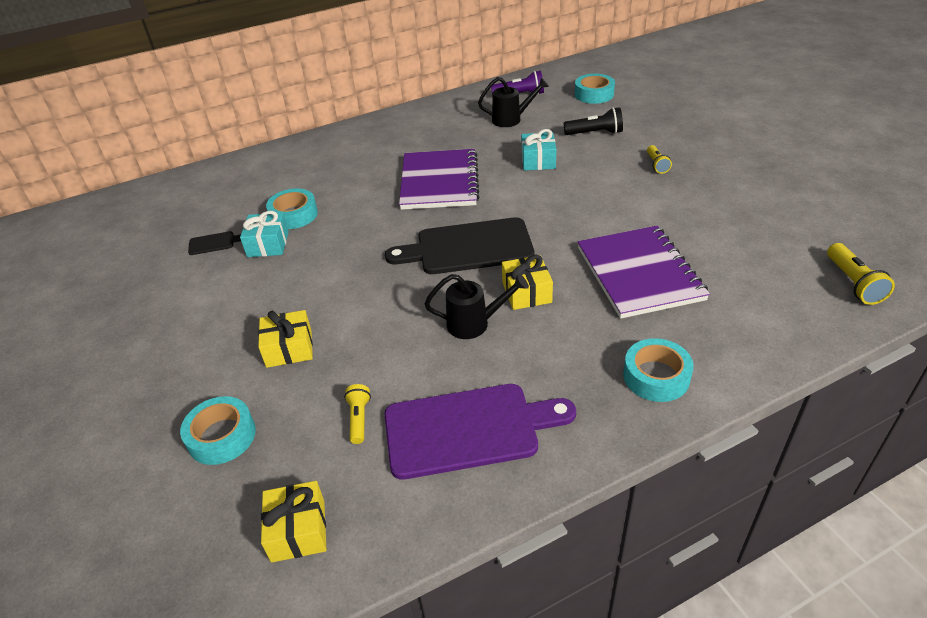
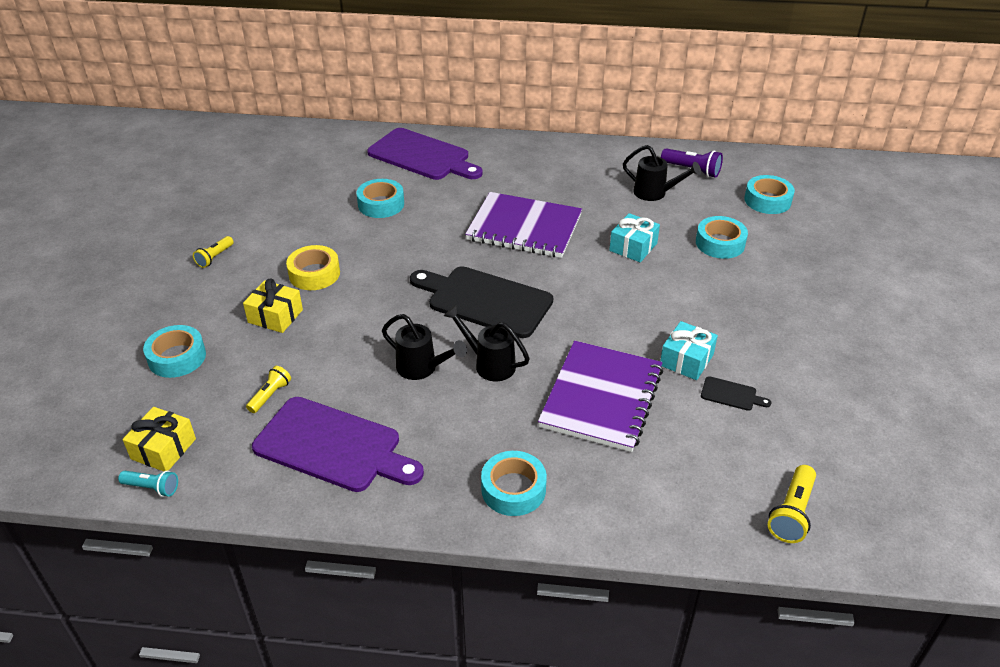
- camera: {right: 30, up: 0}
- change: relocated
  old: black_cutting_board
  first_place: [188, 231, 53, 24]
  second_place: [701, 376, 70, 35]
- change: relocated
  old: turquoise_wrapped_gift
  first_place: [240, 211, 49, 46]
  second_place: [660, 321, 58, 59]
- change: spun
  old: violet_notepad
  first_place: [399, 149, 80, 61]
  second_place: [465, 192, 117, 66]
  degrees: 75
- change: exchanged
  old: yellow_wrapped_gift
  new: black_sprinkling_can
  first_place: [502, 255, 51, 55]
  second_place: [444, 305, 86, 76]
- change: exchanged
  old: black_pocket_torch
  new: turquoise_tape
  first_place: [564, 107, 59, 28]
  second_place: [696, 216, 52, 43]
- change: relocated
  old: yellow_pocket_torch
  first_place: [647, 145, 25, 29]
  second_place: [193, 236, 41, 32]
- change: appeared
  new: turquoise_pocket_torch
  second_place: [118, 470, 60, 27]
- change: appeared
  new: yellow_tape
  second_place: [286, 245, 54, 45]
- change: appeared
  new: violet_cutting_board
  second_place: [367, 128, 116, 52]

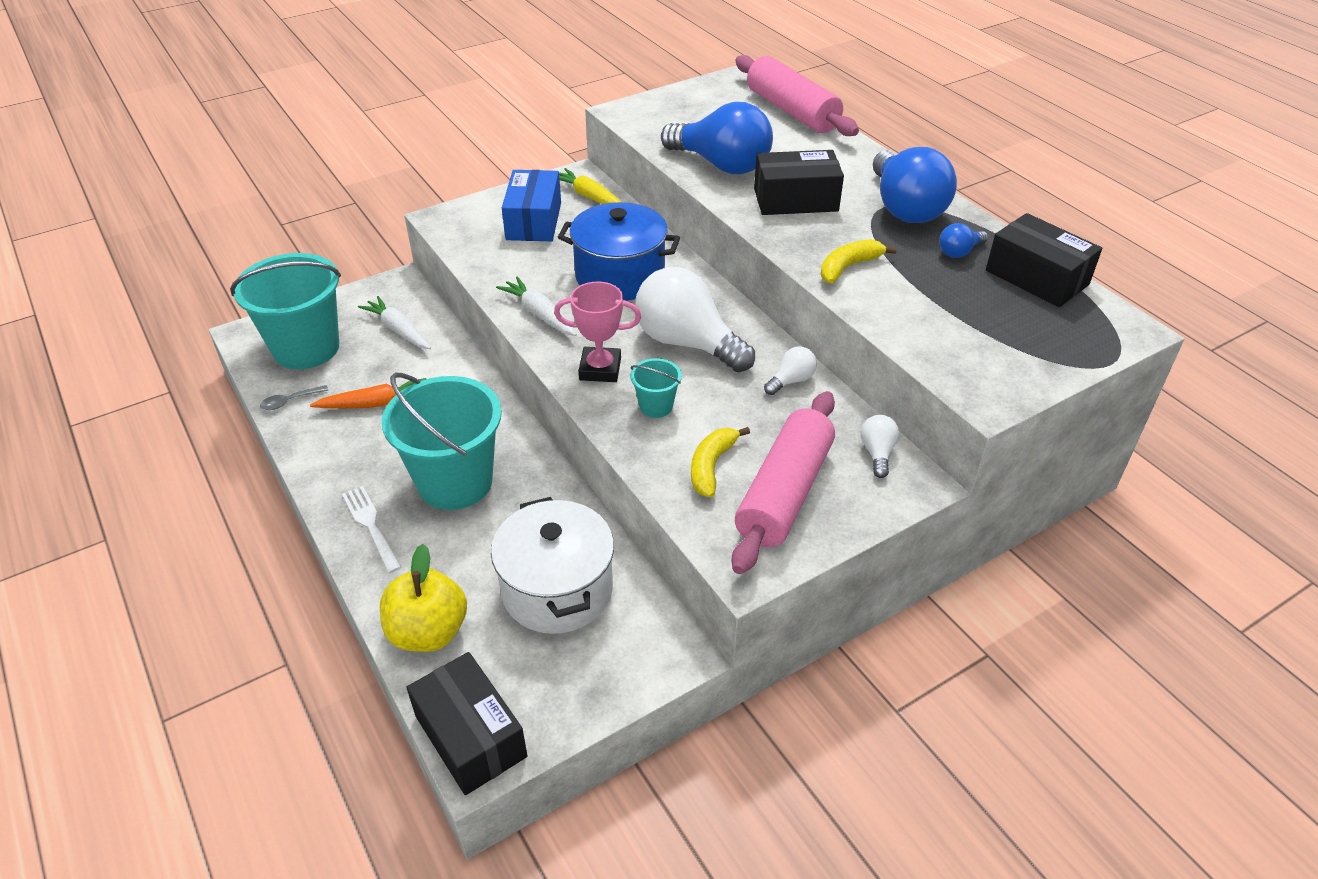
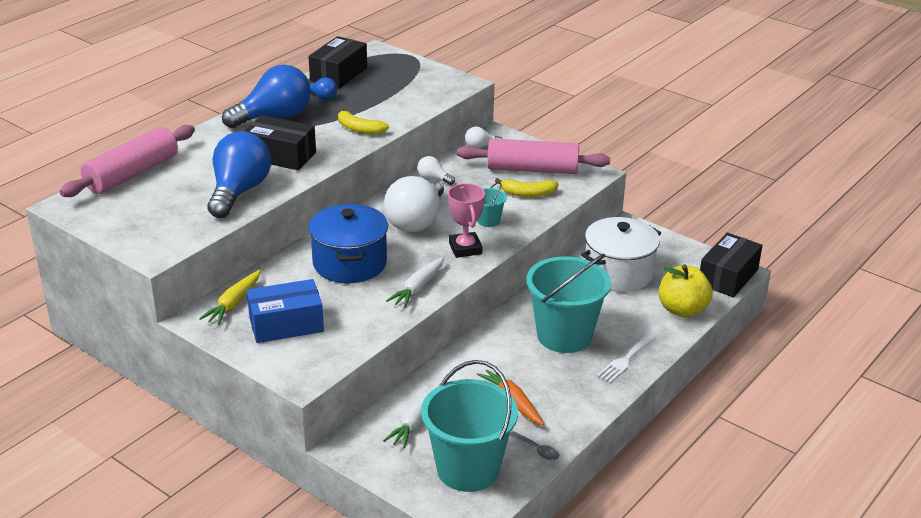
- camera: {right: -110, up: -10}
- change: spun
  old: black_box
  first_place: [754, 150, 90, 65]
  second_place: [245, 115, 71, 55]
  degrees: -45

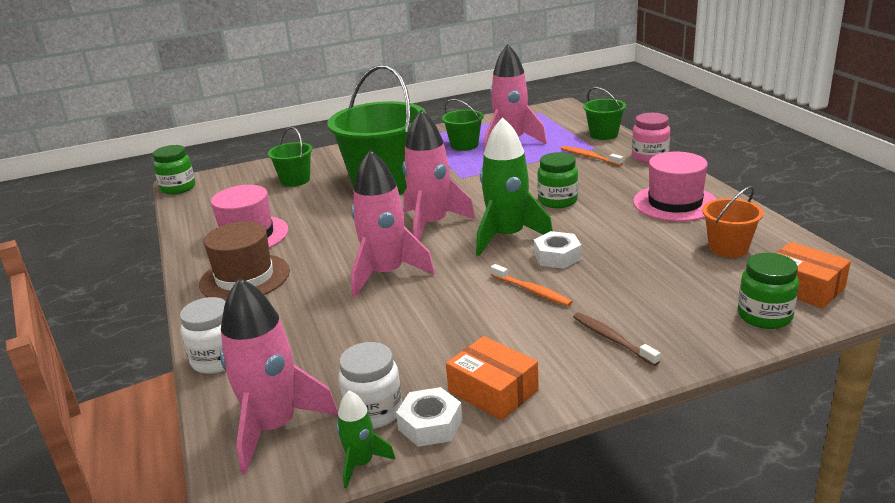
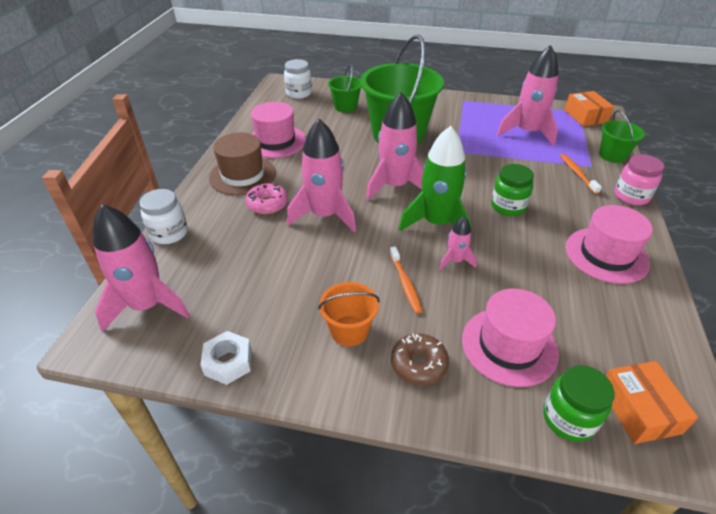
- camera: {right: 30, up: 15}
- change: missing
  old: leaf-green_preserve_jar
  first_place: [153, 145, 42, 49]
- change: missing
  old: leaf-green_spaceship
  first_place: [336, 391, 60, 97]
- change: relocated
  old: snow-white_preserve_jar
  first_place: [338, 342, 65, 87]
  second_place: [284, 59, 28, 40]
- change: missing
  old: leaf-green_bucket
  first_place: [442, 99, 42, 52]
- change: relocated
  old: orange-coloured_box
  first_place: [446, 336, 93, 84]
  second_place: [564, 91, 50, 35]
- change: exchanged
  old: snow-white_hex_nut
  new: rose-pink_spaceship
  first_place: [534, 231, 47, 38]
  second_place: [439, 216, 38, 54]
- change: exchanged
  old: dark_brown_tooth_brush
  new: dark_brown_doughnut
  first_place: [573, 313, 88, 53]
  second_place: [391, 333, 58, 53]
- change: relocated
  old: orange-coloured_bucket
  first_place: [702, 186, 62, 71]
  second_place: [318, 282, 62, 65]
- change: appeared
  new: rose-pink_doughnut
  second_place: [245, 183, 43, 31]
- change: appeared
  new: rose-pink_hat
  second_place: [462, 289, 97, 98]

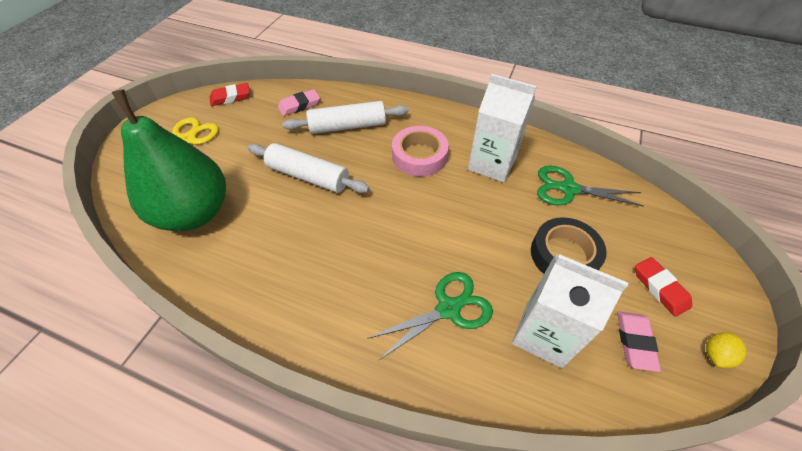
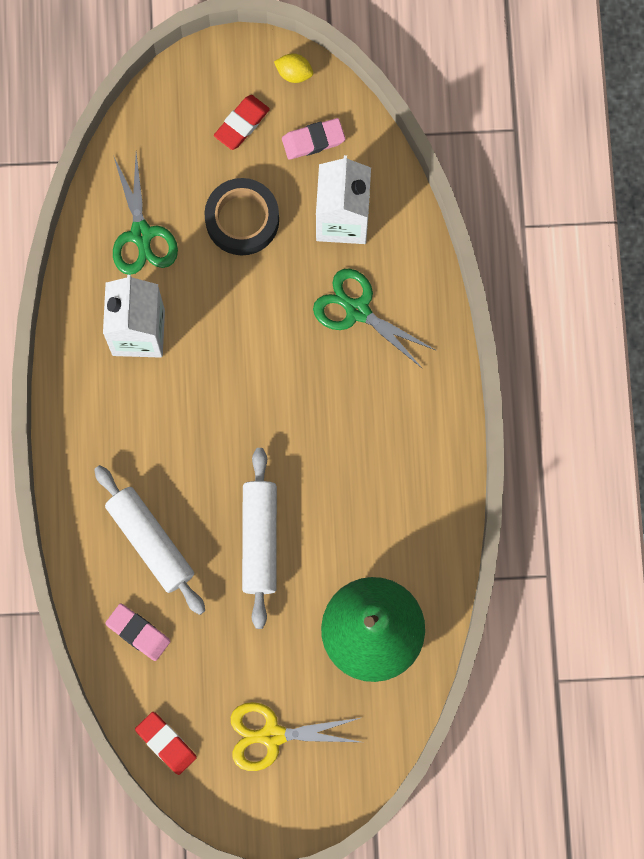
- camera: {right: -115, up: 25}
- change: missing
  old: rose-pink_tape
  first_place: [392, 126, 57, 51]

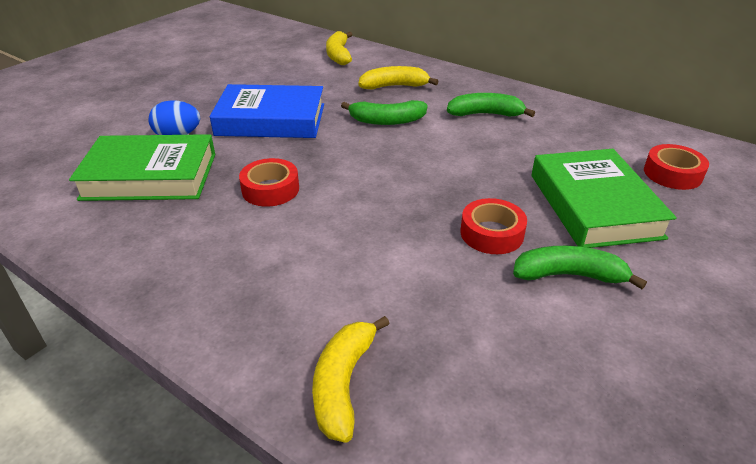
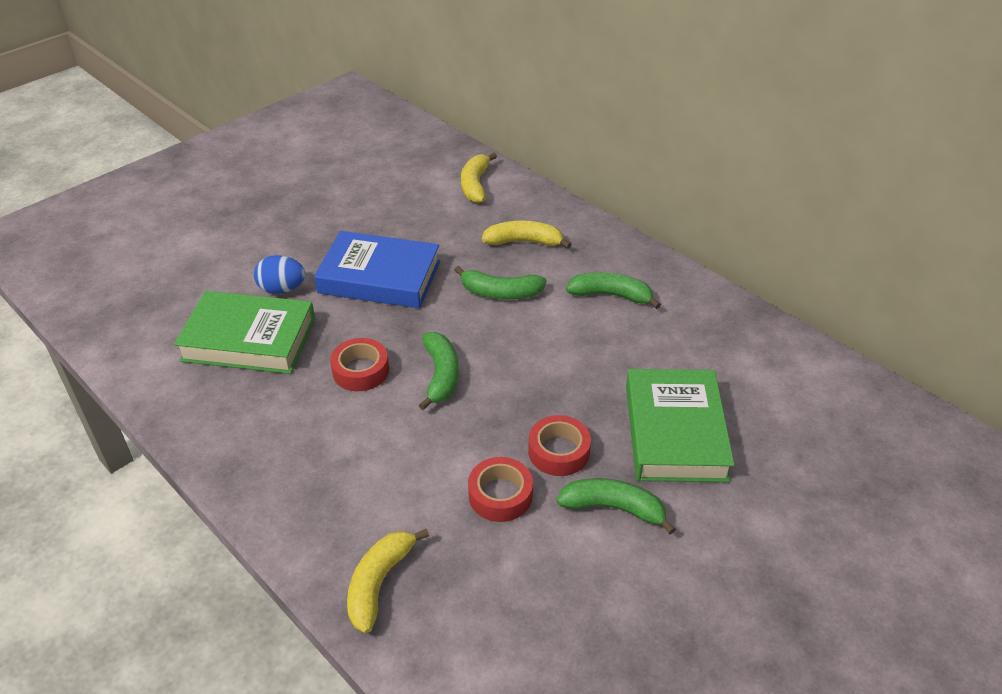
- camera: {right: 10, up: 5}
- change: relocated
  old: red_tape
  first_place: [644, 144, 65, 46]
  second_place: [468, 457, 65, 65]
- change: appeared
  new: leaf-green_toy_banana
  second_place: [419, 332, 40, 78]

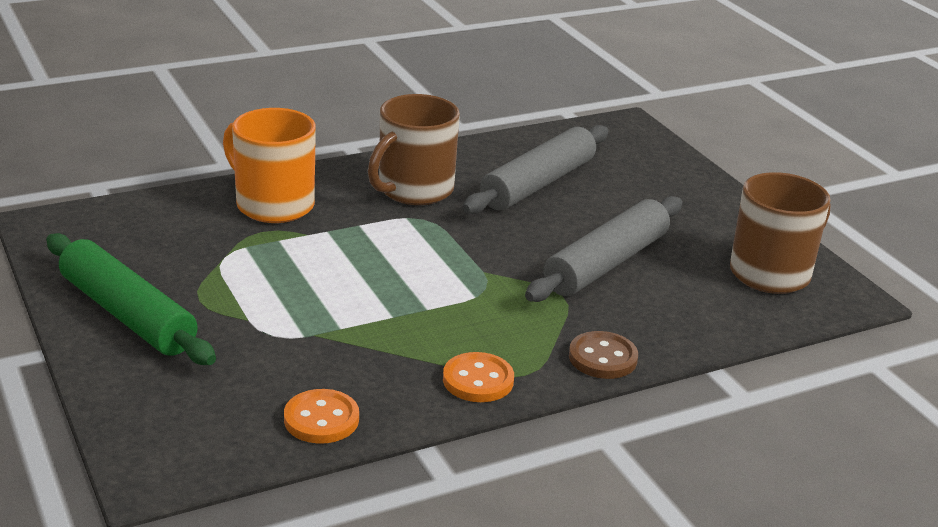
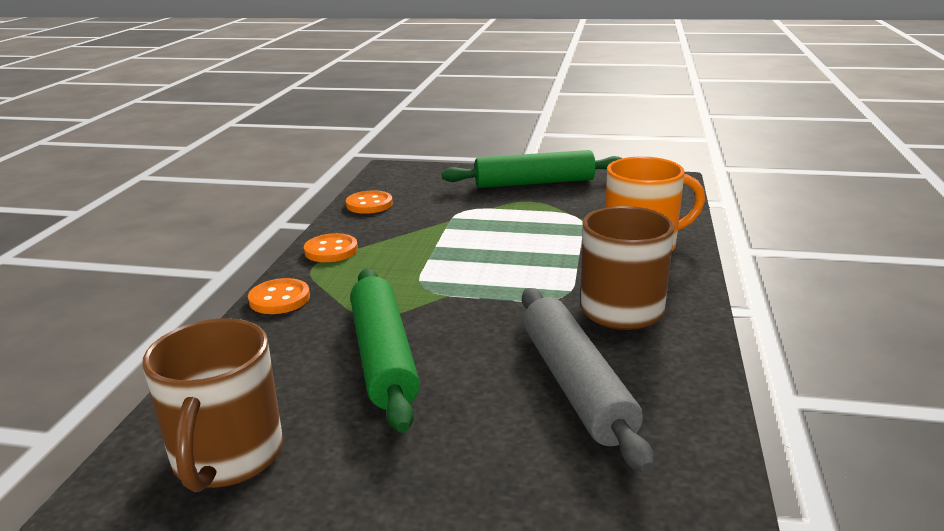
- camera: {right: 130, up: -5}
- change: colour
  old: gray_pastry_roller
  new: leaf-green_pastry_roller
  first_place: [525, 196, 157, 106]
  second_place: [350, 269, 70, 163]
- change: colour
  old: dark_brown_button
  new: orange-coloured_button
  first_place: [569, 331, 69, 48]
  second_place: [248, 278, 62, 36]

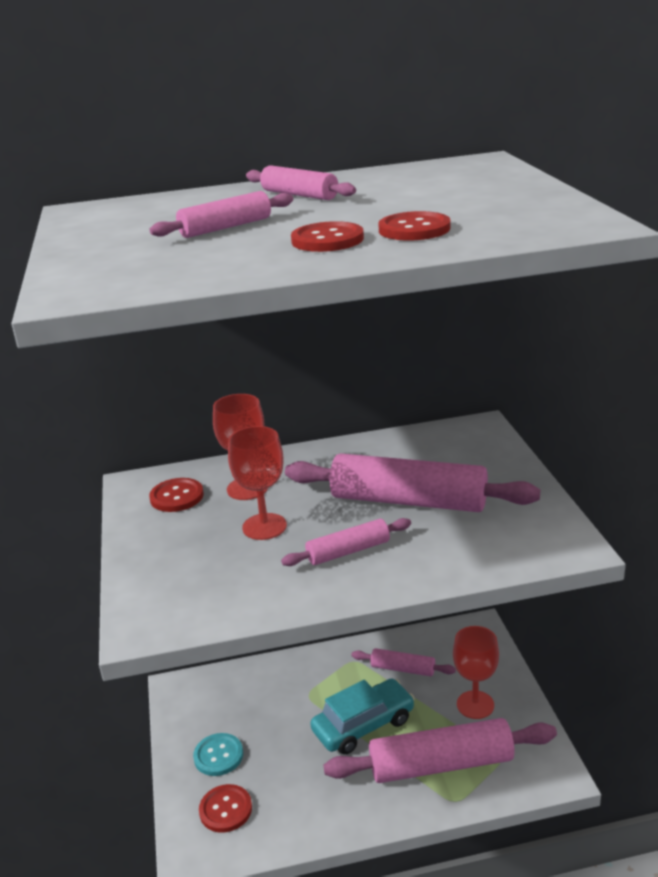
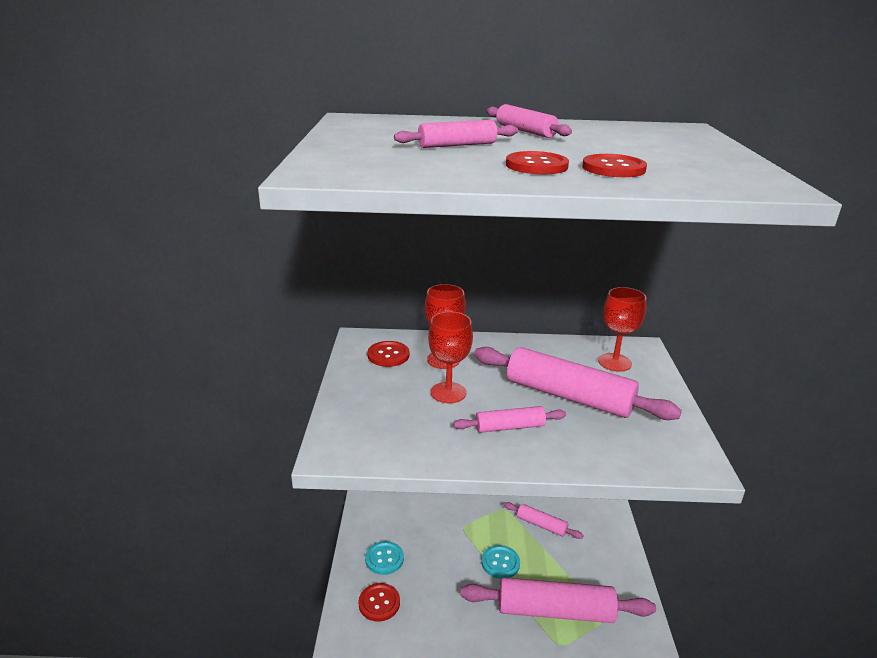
- camera: {right: 10, up: 0}
- change: exchanged
  old: turquoise_car
  new: turquoise_button
  first_place: [310, 678, 105, 77]
  second_place: [481, 545, 39, 34]
- change: relocated
  old: red_chalice
  first_place: [453, 626, 46, 93]
  second_place: [598, 287, 49, 85]

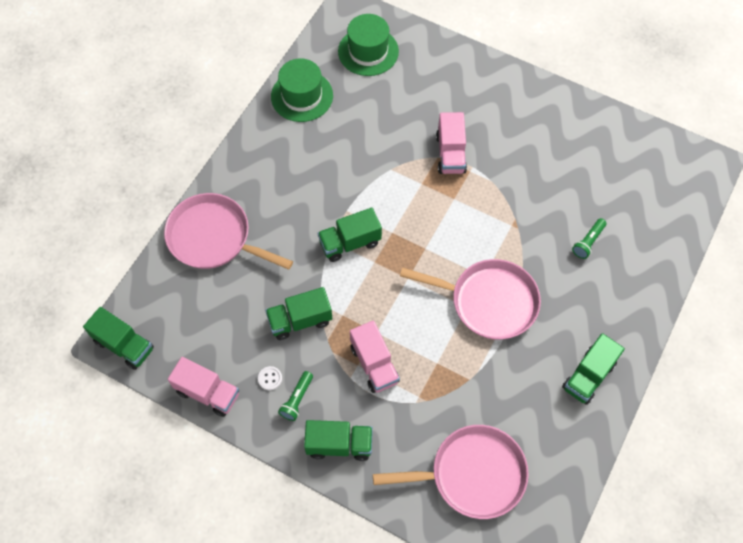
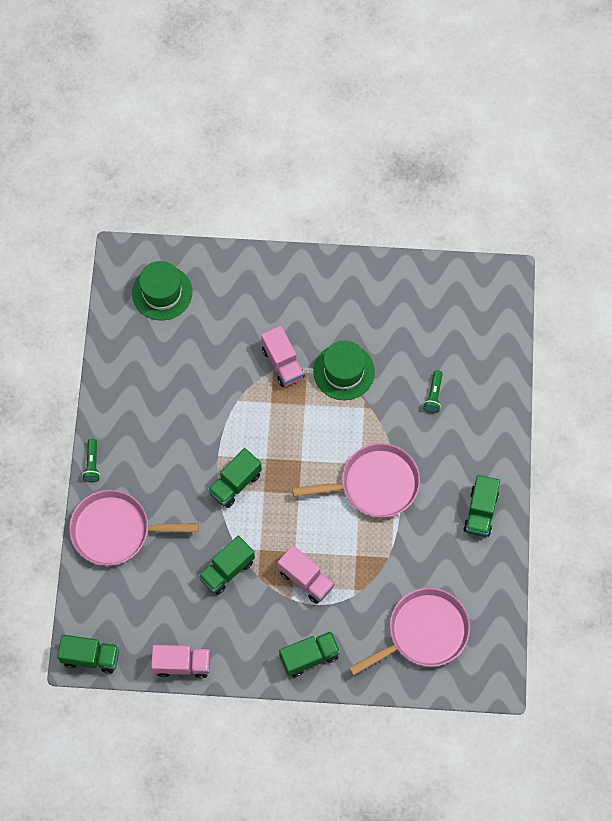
- camera: {right: -25, up: 5}
- change: missing
  old: snow-white_button
  first_place: [258, 366, 24, 24]
- change: relocated
  old: leaf-green_hat
  first_place: [271, 58, 62, 64]
  second_place: [313, 341, 62, 59]
- change: relocated
  old: leaf-green_pocket_torch
  first_place: [278, 371, 35, 50]
  second_place: [82, 439, 18, 43]

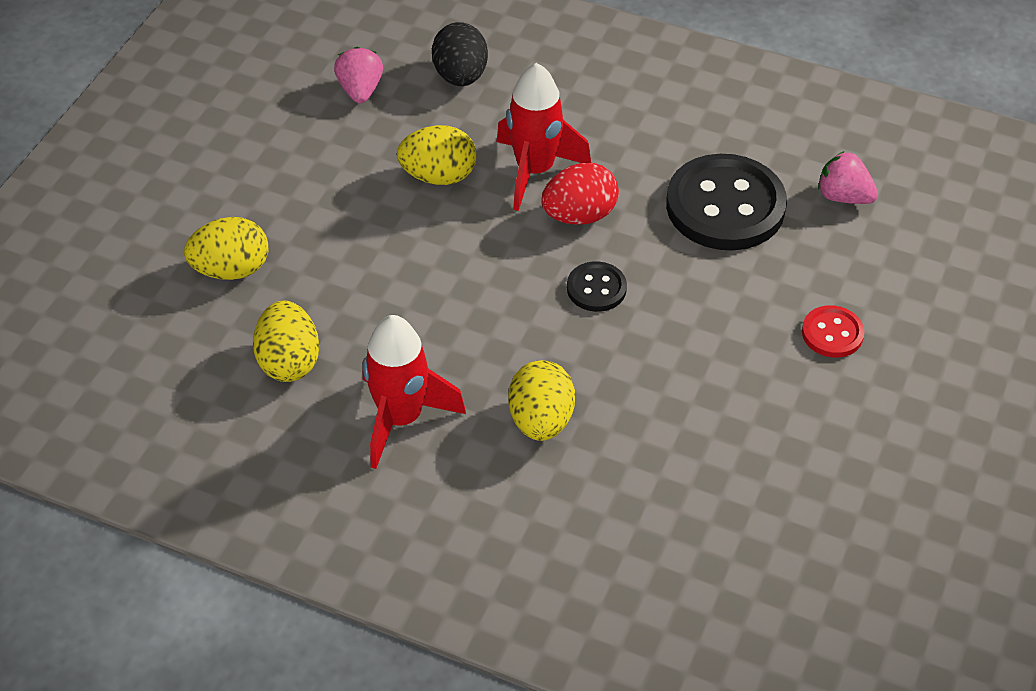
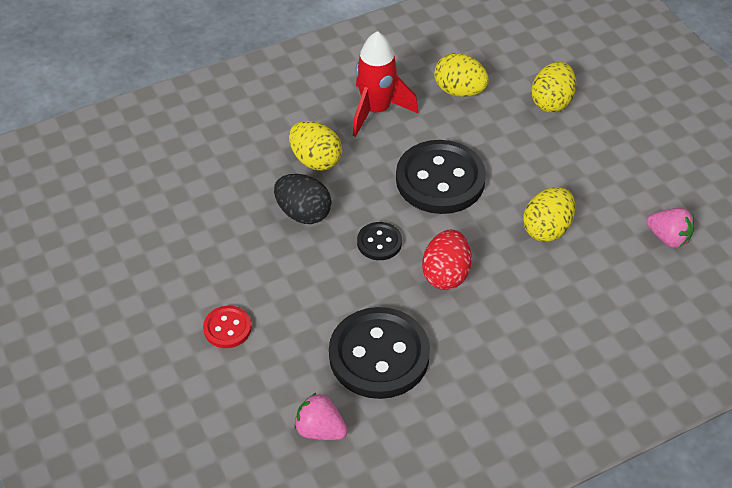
- camera: {right: 130, up: 0}
- change: relocated
  old: black_egg
  first_place: [432, 22, 56, 64]
  second_place: [274, 174, 57, 50]
- change: missing
  old: red_spaceship
  first_place: [496, 63, 95, 148]
- change: spun
  old: rose-pink_strawberry
  first_place: [818, 151, 60, 53]
  second_place: [294, 393, 54, 47]
  degrees: -135
- change: appeared
  new: black_button
  second_place: [396, 140, 90, 74]

